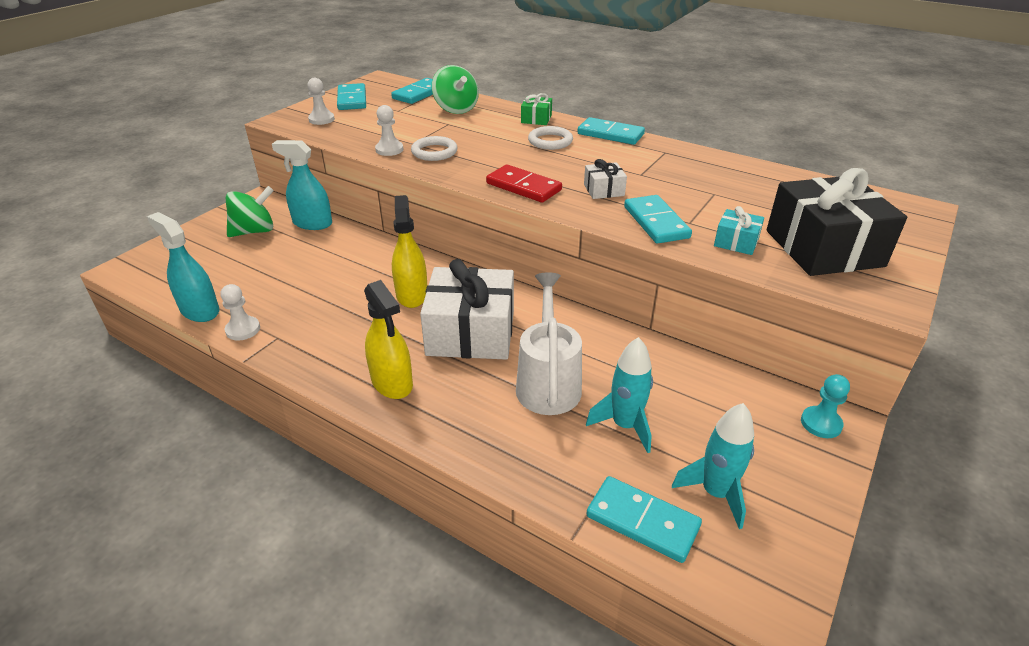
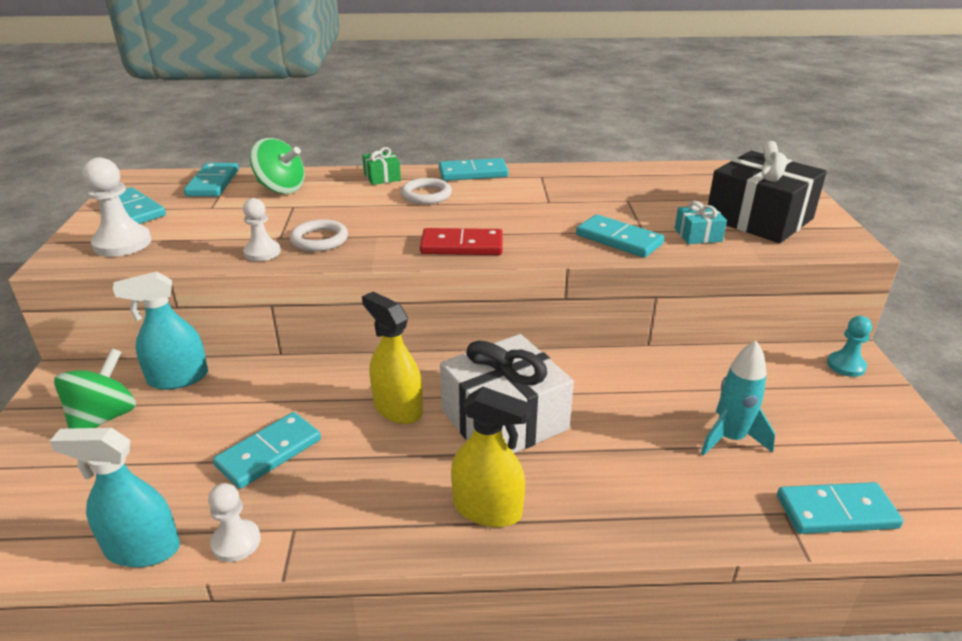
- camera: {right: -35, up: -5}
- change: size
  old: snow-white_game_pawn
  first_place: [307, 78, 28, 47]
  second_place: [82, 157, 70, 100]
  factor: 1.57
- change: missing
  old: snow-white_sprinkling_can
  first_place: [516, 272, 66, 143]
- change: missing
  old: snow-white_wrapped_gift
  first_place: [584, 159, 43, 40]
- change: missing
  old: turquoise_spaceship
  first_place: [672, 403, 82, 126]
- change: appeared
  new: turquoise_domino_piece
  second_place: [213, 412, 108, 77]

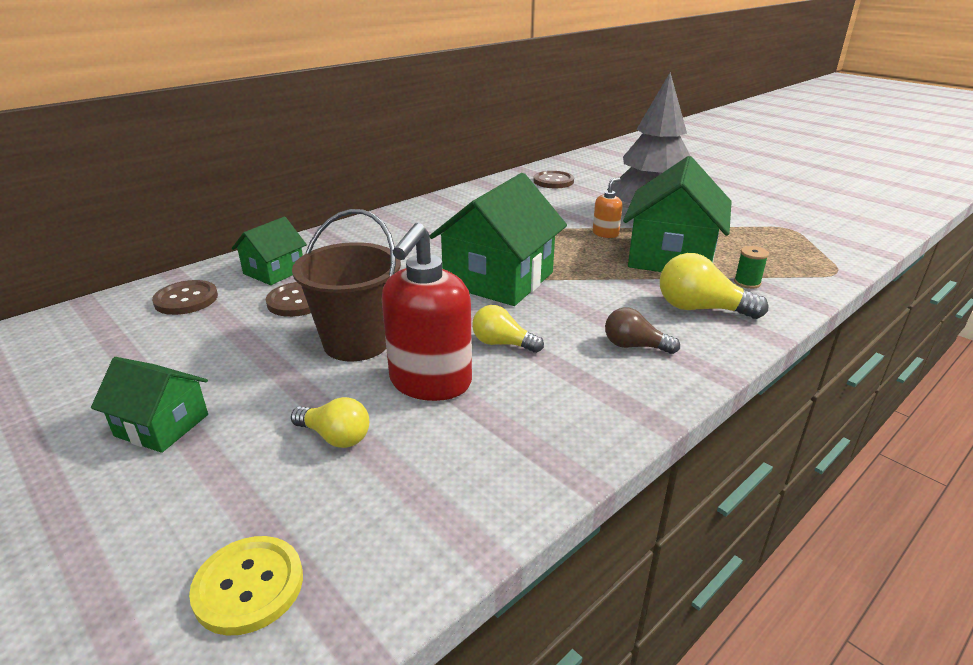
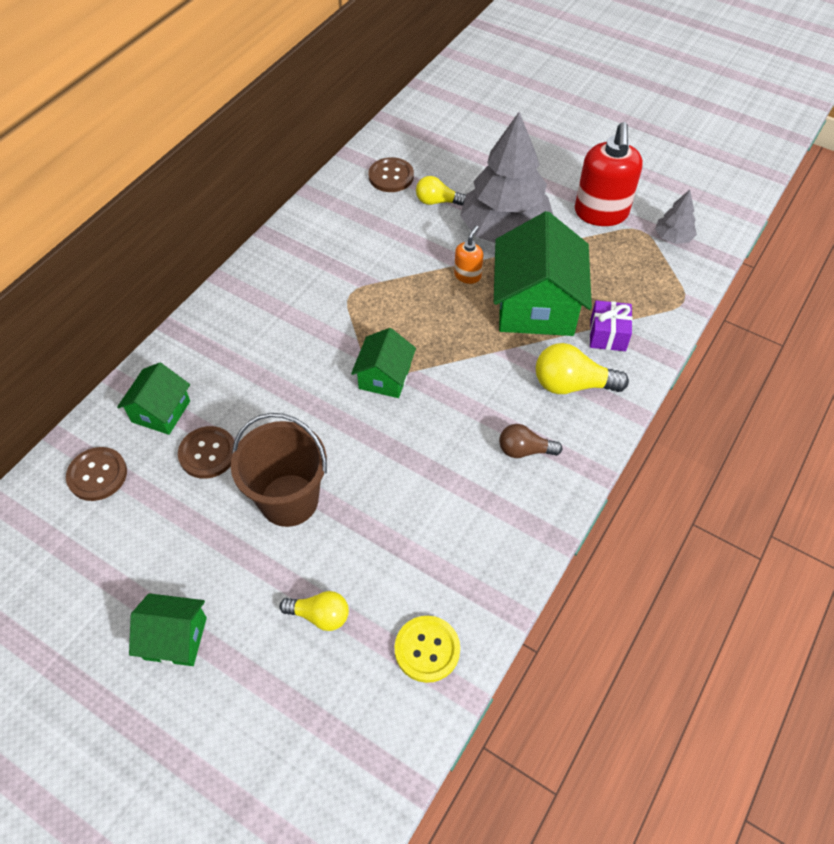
- camera: {right: -15, up: 25}
- change: relocated
  old: yellow_button
  first_place: [189, 536, 114, 99]
  second_place: [394, 616, 66, 67]
- change: relocated
  old: red_pump_bottle
  first_place: [382, 223, 90, 178]
  second_place: [575, 122, 68, 104]
- change: size
  old: leaf-green_house
  first_place: [430, 173, 137, 133]
  second_place: [351, 328, 65, 70]
  factor: 0.54
- change: relocated
  old: yellow_lightbulb
  first_place: [472, 305, 72, 48]
  second_place: [416, 176, 50, 30]
- change: exchanged
  old: leaf-green_spool
  new: violet_wrapped_gift
  first_place: [734, 246, 35, 43]
  second_place: [590, 300, 43, 51]
- change: appeared
  new: gray_toy_tree
  second_place: [655, 190, 42, 54]

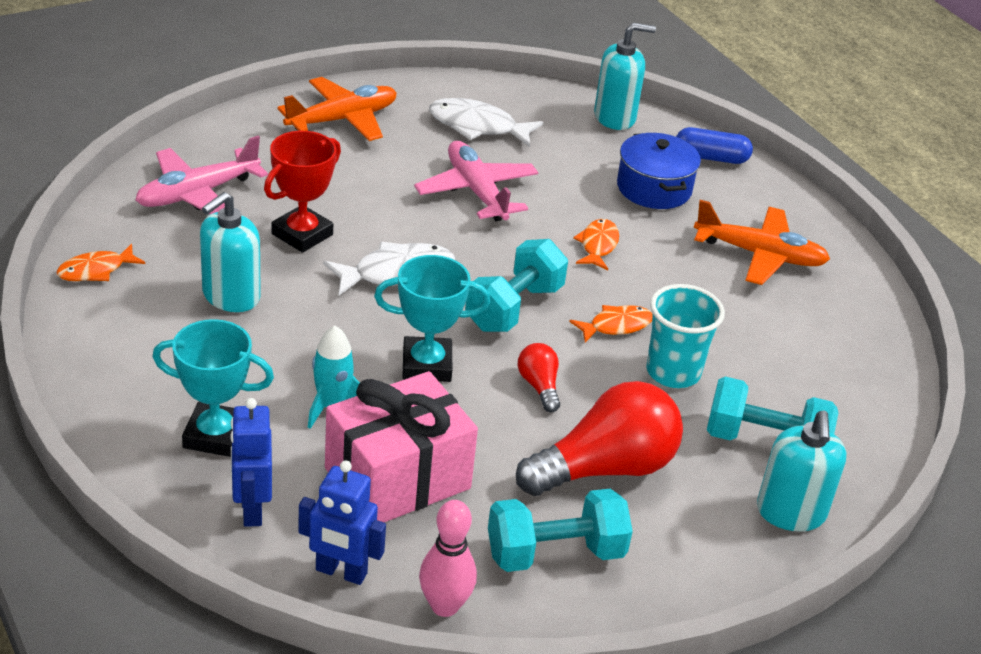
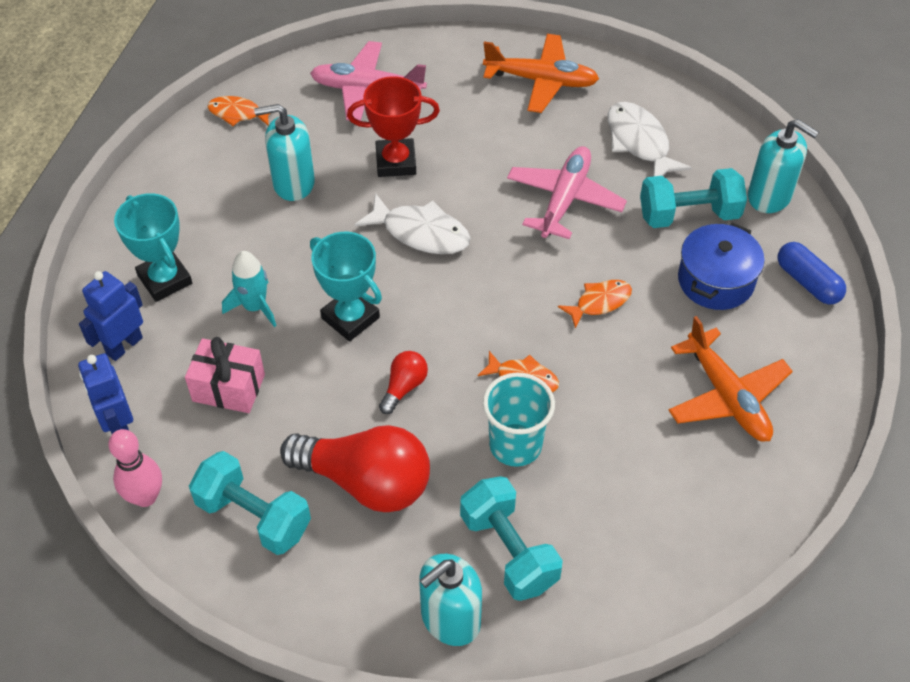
- camera: {right: 50, up: 15}
- change: size
  old: rose-pink_wrapped_gift
  first_place: [325, 371, 153, 151]
  second_place: [185, 337, 80, 76]
  factor: 0.62
- change: relocated
  old: turquoise_free_weight
  first_place: [465, 239, 103, 93]
  second_place: [640, 168, 107, 60]

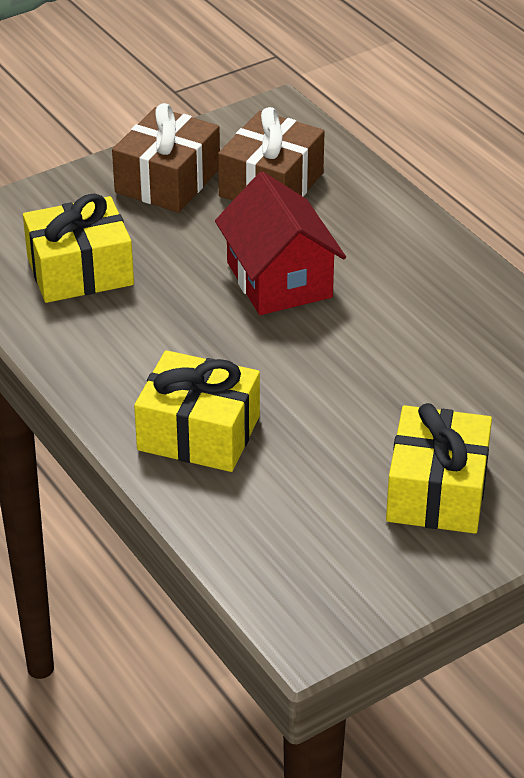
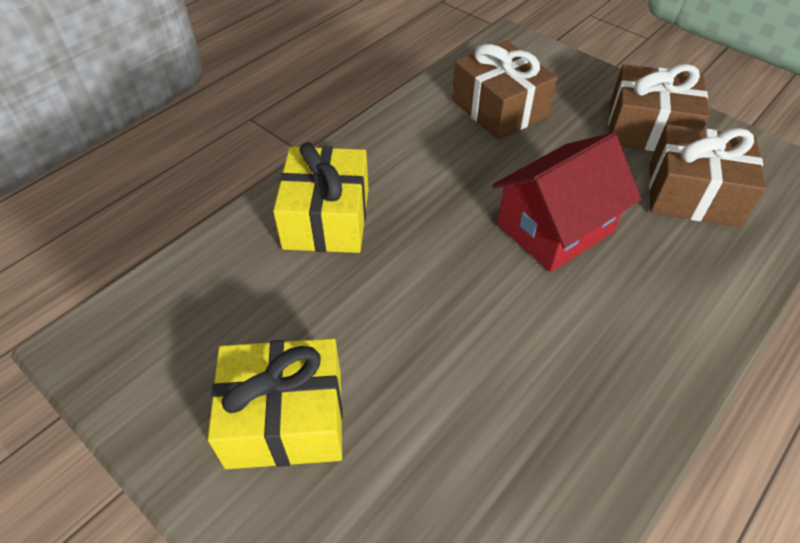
- camera: {right: 75, up: 10}
- change: colour
  old: yellow_wrapped_gift
  new: dark_brown_wrapped_gift
  first_place: [23, 194, 111, 109]
  second_place: [452, 40, 105, 100]

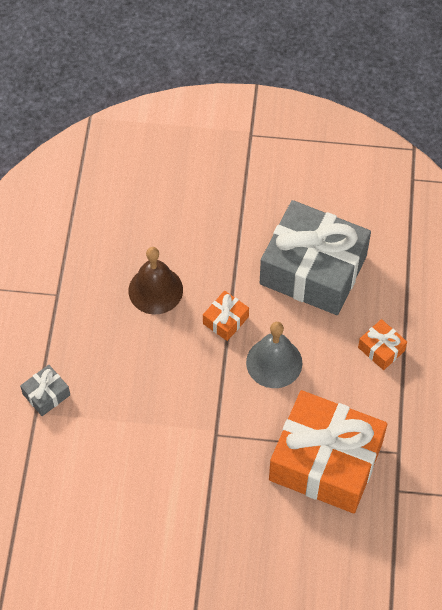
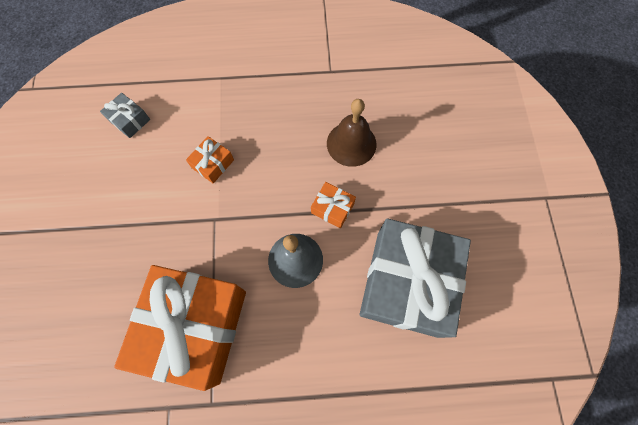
- camera: {right: 80, up: 10}
- change: relocated
  old: gray_wrapped_gift
  first_place: [20, 365, 50, 51]
  second_place: [100, 93, 50, 45]
- change: relocated
  old: orange-coloured_wrapped_gift
  first_place: [358, 319, 49, 51]
  second_place: [186, 136, 48, 47]

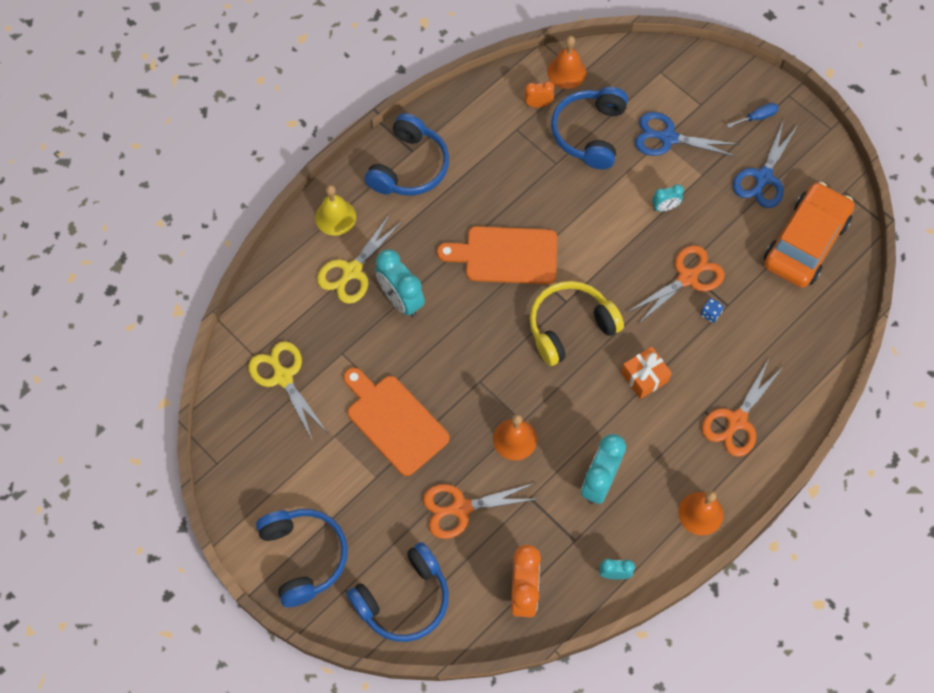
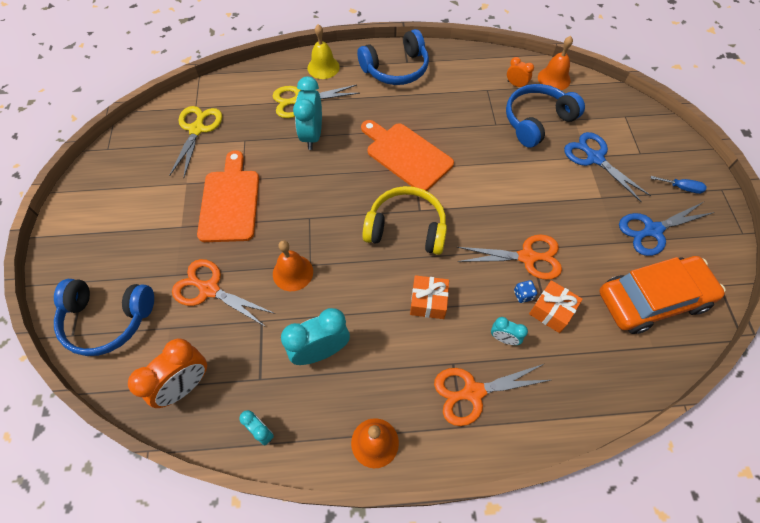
- camera: {right: 40, up: -5}
- change: missing
  old: blue_headphones
  first_place: [256, 509, 92, 98]
- change: relocated
  old: turquoise_alarm_clock
  first_place: [652, 184, 32, 27]
  second_place: [491, 317, 37, 28]
- change: appeared
  new: orange-coloured_wrapped_gift
  second_place: [529, 280, 54, 53]

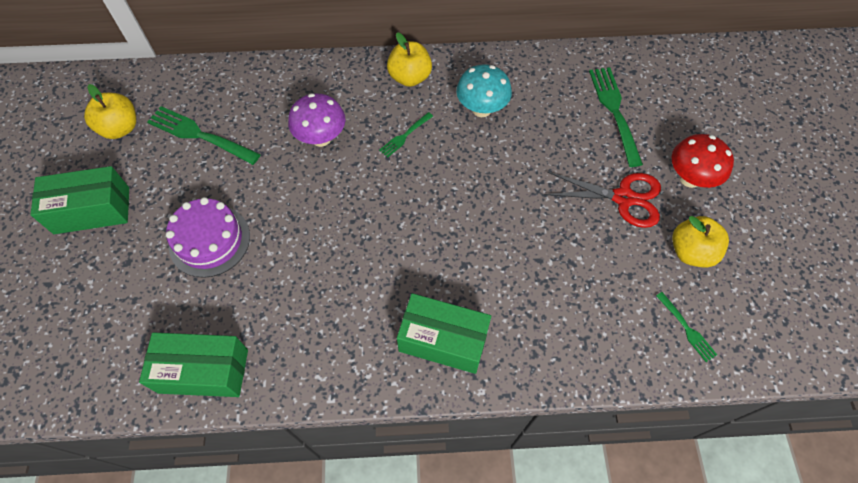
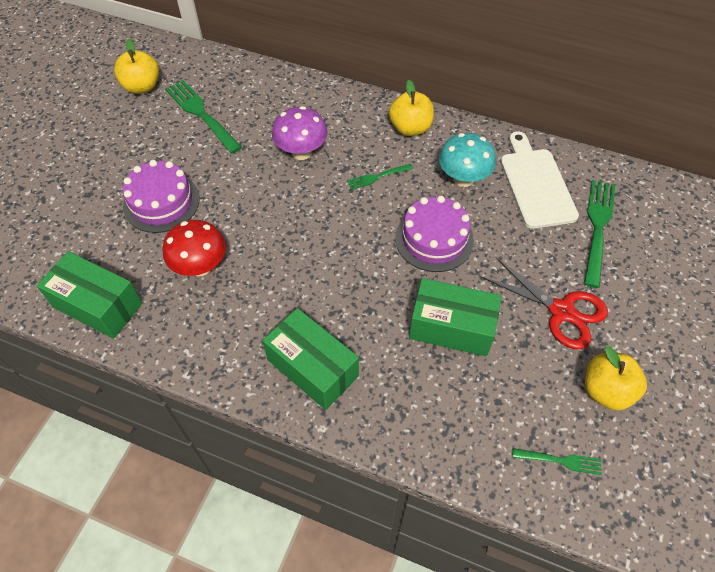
- camera: {right: 25, up: -5}
- change: relocated
  old: leaf-green_box
  first_place: [30, 166, 99, 68]
  second_place: [409, 278, 93, 79]
- change: spun
  old: leaf-green_dinner_fork
  first_place: [656, 292, 61, 70]
  second_place: [513, 448, 89, 27]
  degrees: -75
- change: relocated
  old: red_fungus
  first_place: [672, 134, 62, 54]
  second_place: [163, 220, 63, 56]
- change: appeared
  new: violet_layer_cake
  second_place: [395, 195, 79, 77]
- change: appeared
  new: snow-white_cutting_board
  second_place: [500, 132, 79, 97]

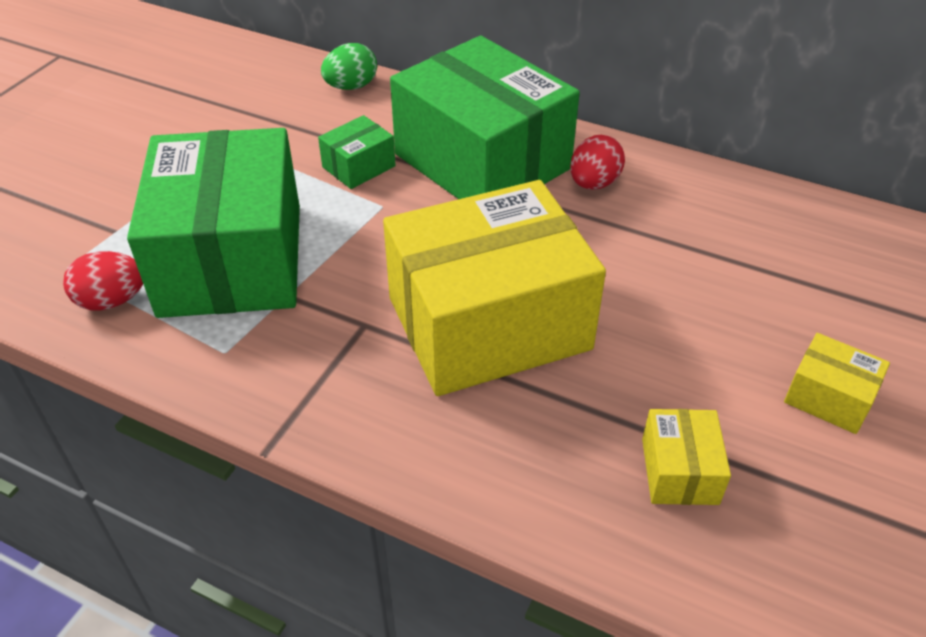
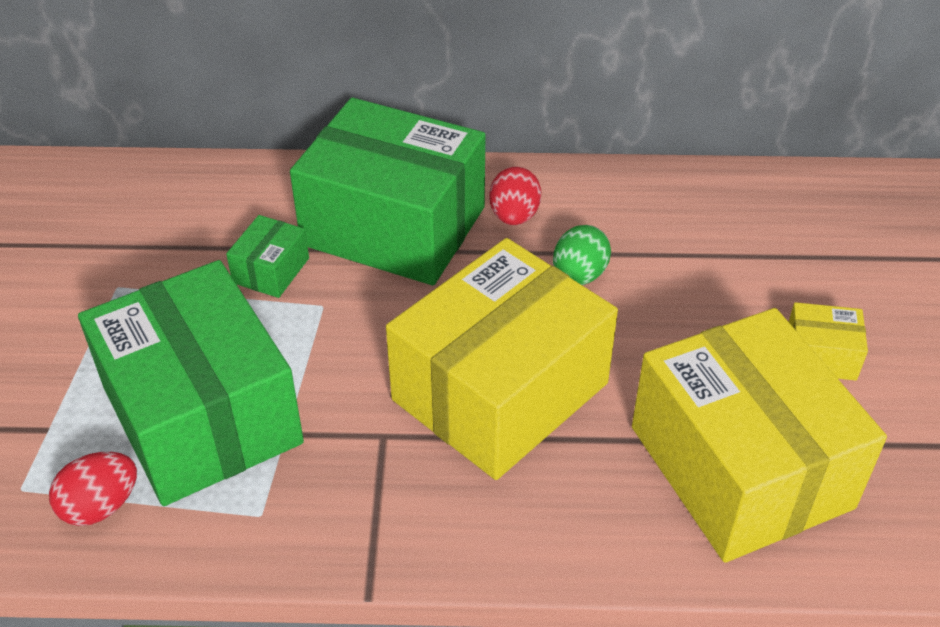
- camera: {right: -25, up: 0}
- change: relocated
  old: leaf-green_egg
  first_place: [321, 43, 56, 47]
  second_place: [553, 225, 58, 60]
- change: size
  old: yellow_box
  first_place: [642, 409, 89, 96]
  second_place: [632, 308, 255, 255]
  factor: 2.44

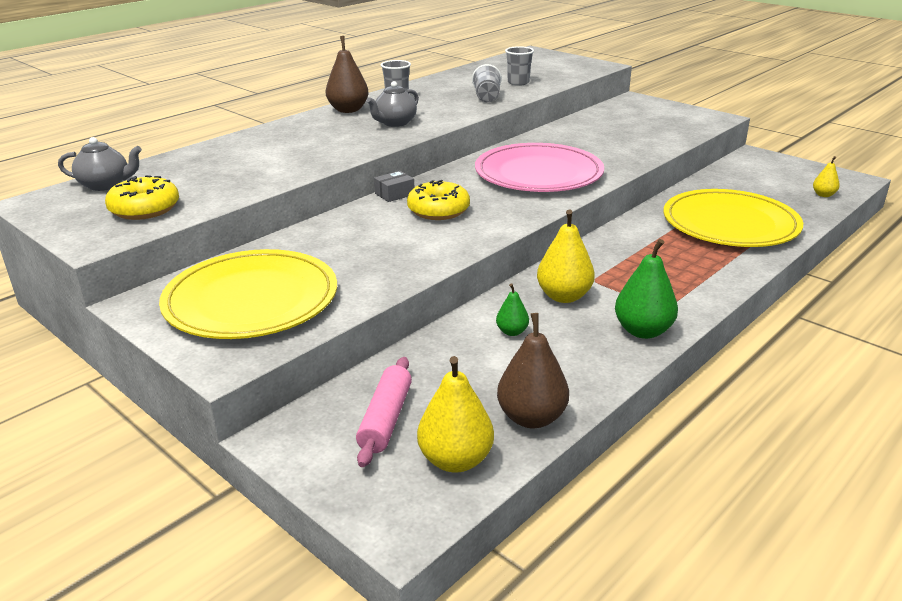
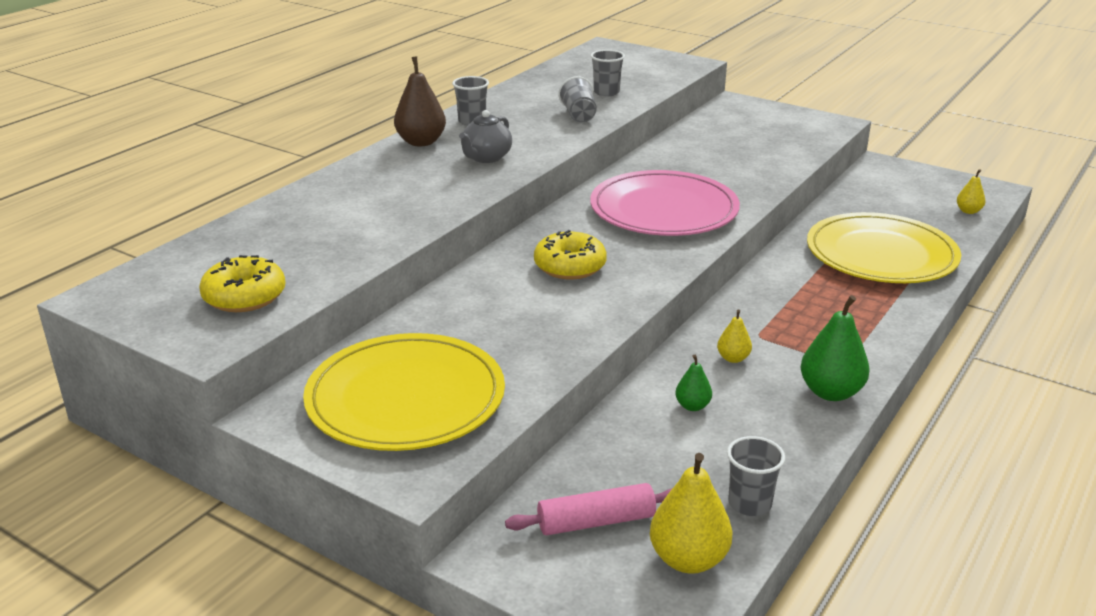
- camera: {right: -10, up: 0}
- change: missing
  old: gray_china_teapot
  first_place: [58, 137, 84, 54]
- change: spun
  old: rose-pink_pastry_roller
  first_place: [356, 357, 56, 110]
  second_place: [505, 483, 167, 52]
  degrees: 75
- change: missing
  old: gray_box
  first_place: [374, 171, 40, 31]
- change: exchanged
  old: dark_brown_pear_fruit
  new: gray_cup
  first_place: [497, 313, 72, 115]
  second_place: [727, 436, 58, 80]
- change: size
  old: yellow_pear_fruit
  first_place: [537, 210, 58, 93]
  second_place: [717, 309, 35, 54]
  factor: 0.54

